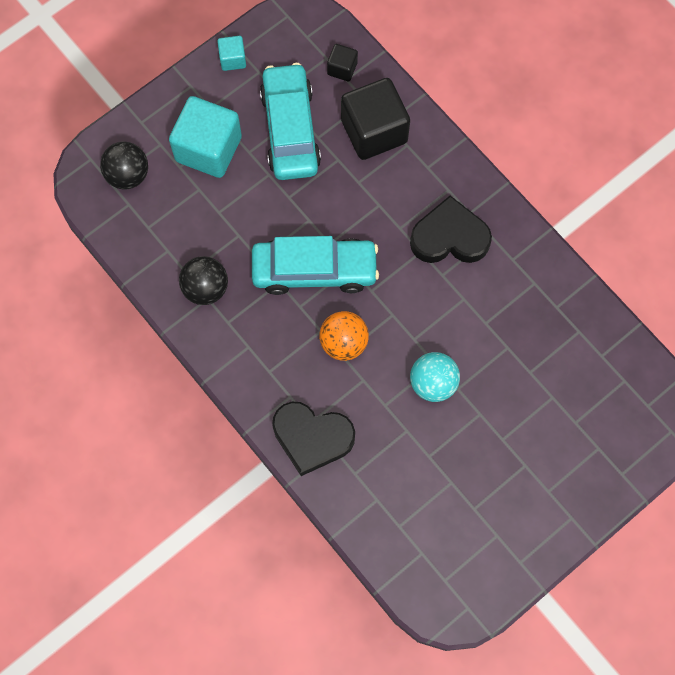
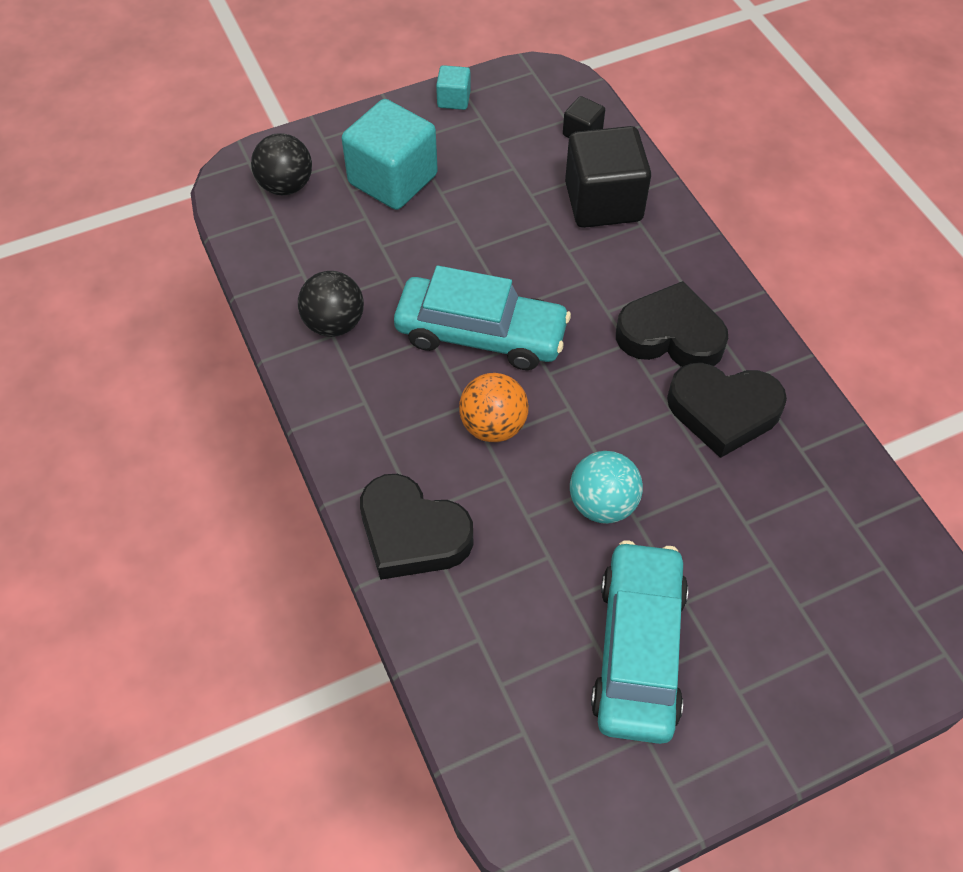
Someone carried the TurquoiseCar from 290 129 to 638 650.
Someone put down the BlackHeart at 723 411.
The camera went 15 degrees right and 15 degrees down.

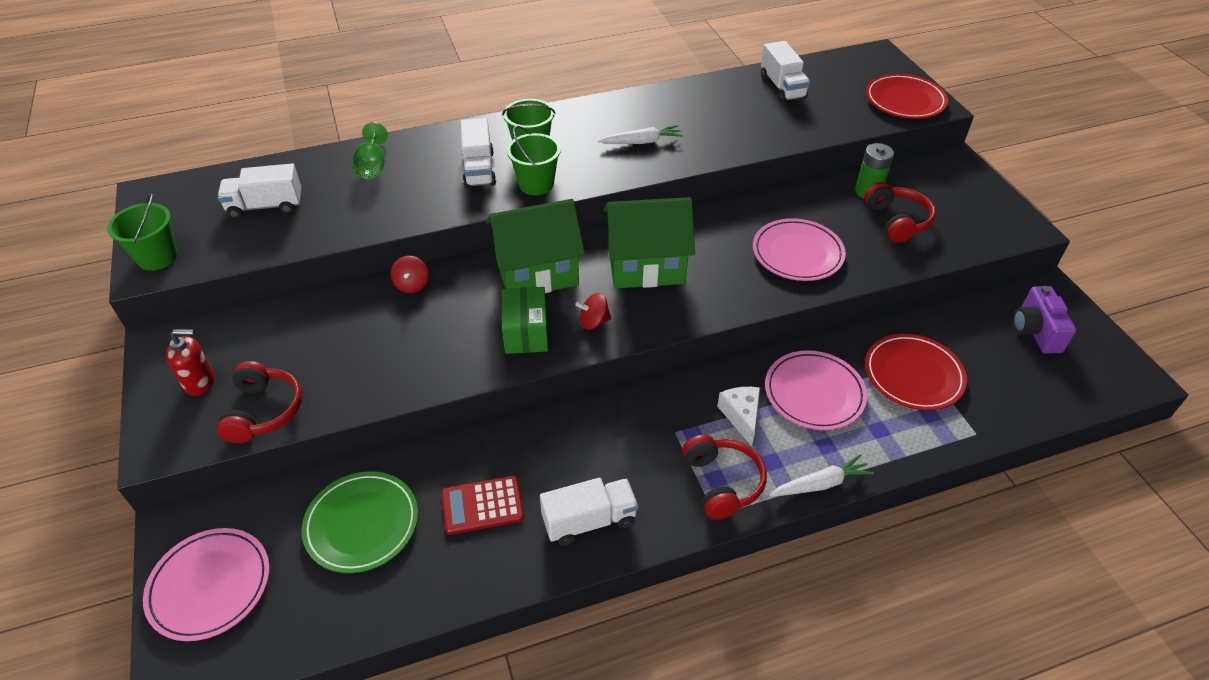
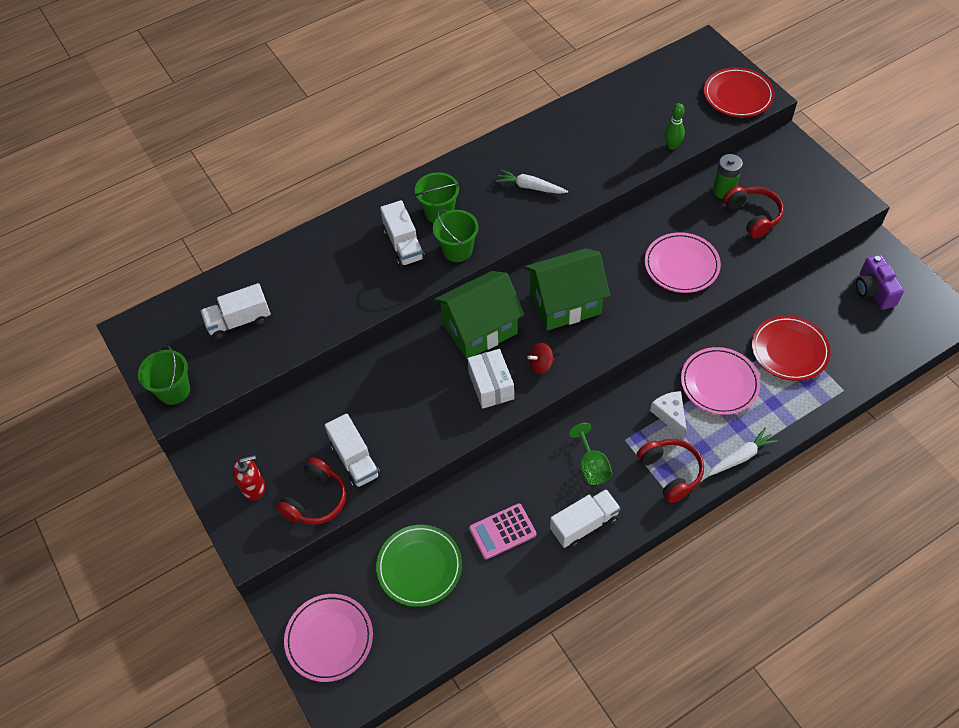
Someone carried the WhiteTruck from 782 87 to 355 460.
Someone carried the GreenGoblet from 372 167 to 591 466.
Someone rotated the WhiteCarrot at 642 142 by 135 degrees counterclockwise.
Someone took away the RedSpinningTop at 412 285.
Someone repainted the GreenBox at 526 332, which became the WhiteBox at 491 386.
Someone rotated the RedHeadphones at 264 411 by 45 degrees clockwise.
Someone repainted the RedCalculator at 482 505, which became the PinkCalculator at 502 531.
Someone put down the GreenBowlingPin at 672 146.
The camera went 10 degrees left and 10 degrees up.

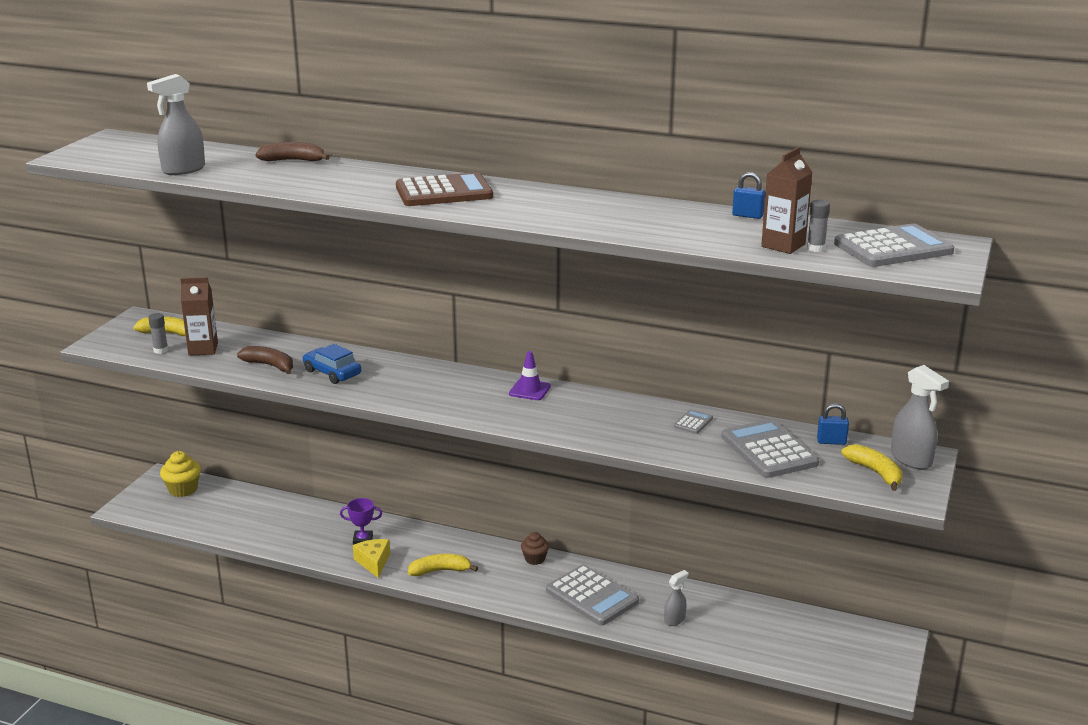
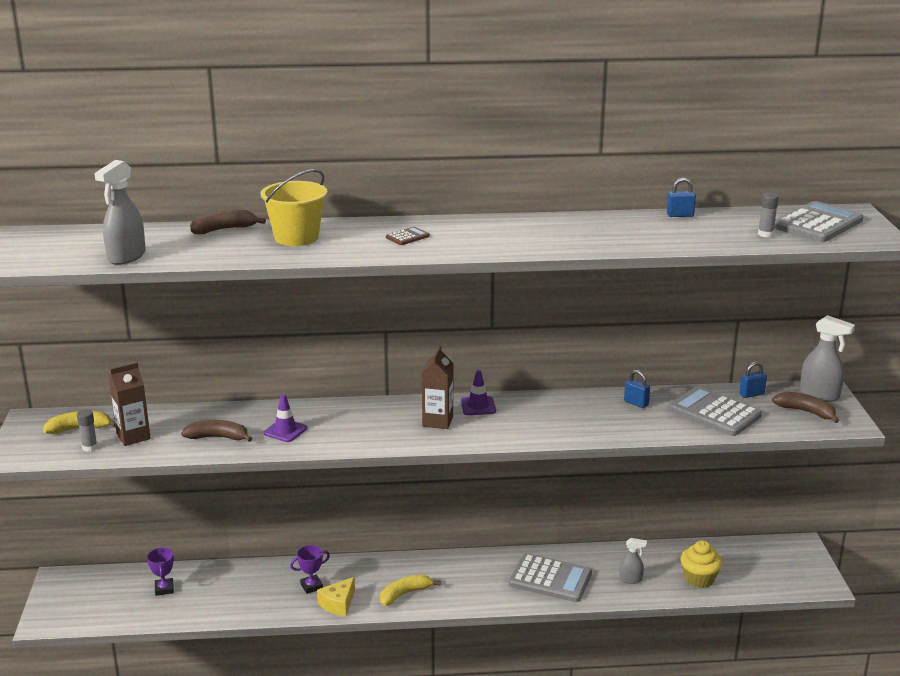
Someone carried the BrownCarton from 783 245 to 437 421.
Someone scaled the BrownCalculator at 444 192 by 0.44.
Someone swapped the BlueCar at 332 373 for the PurpleTrafficCone at 285 431.
Someone swapped the GreyCalculator at 693 422 for the BluePadlock at 636 403.
Someone repainted the YellowBanana at 875 473, which became the BrownBanana at 806 412.
Someone carried the YellowCupcake from 183 489 to 699 579.
Someone took away the BrownCupcake at 535 559.
Someone rotated the YellowCheese at 373 562 by 105 degrees counterclockwise.
Someone rotated the GreySprayBottle at 674 620 by 75 degrees clockwise.
Someone put down the YellowBucket at 296 237.
Someone put down the PurpleTrophy at 164 589.
The camera went 25 degrees left and 0 degrees up.

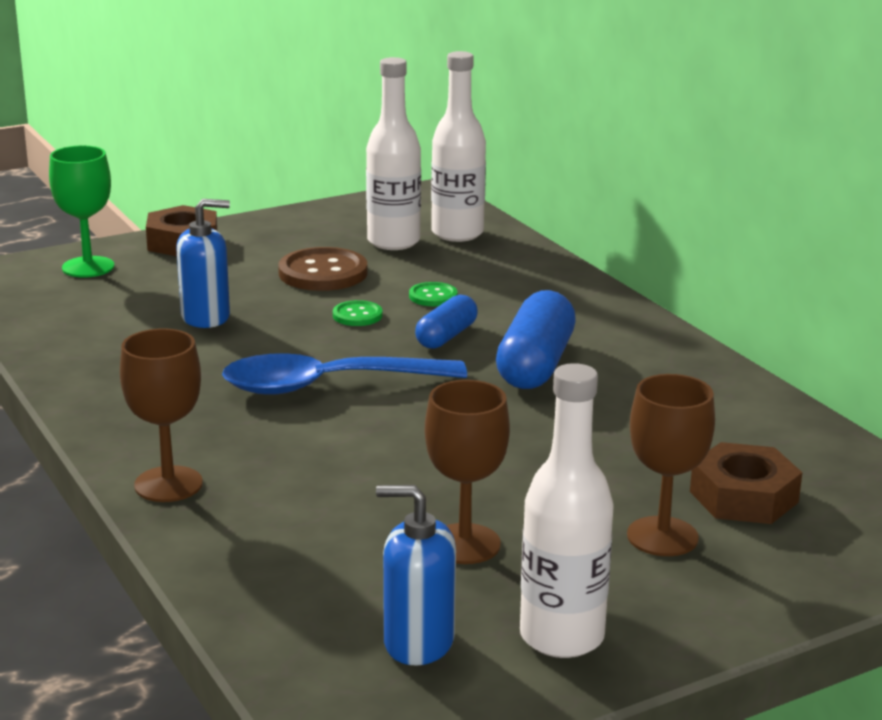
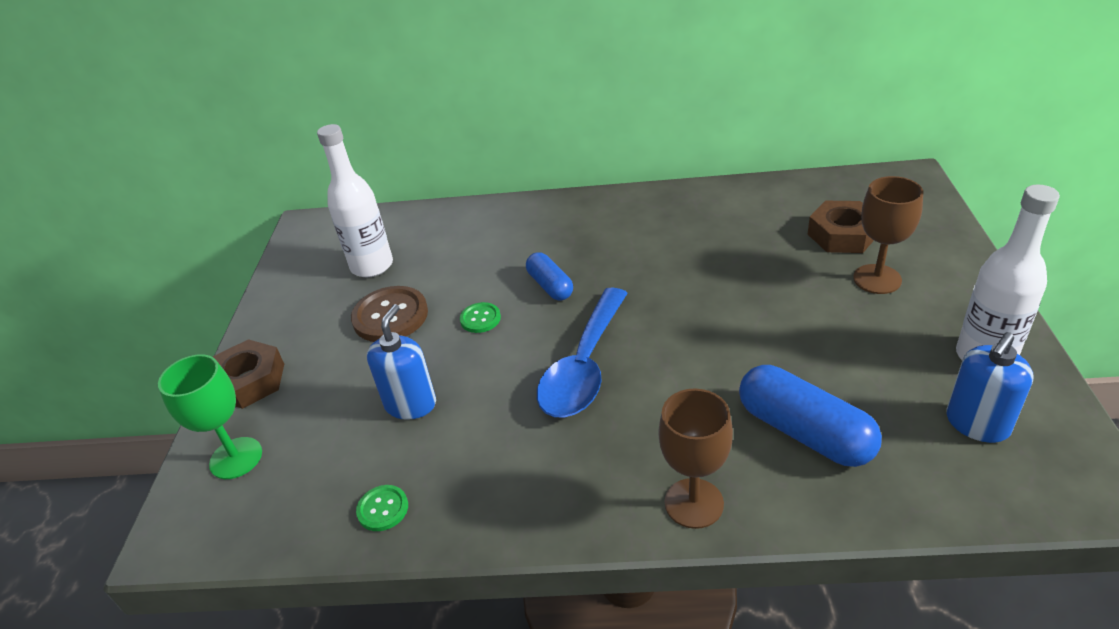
Someone took away the WhiteBottle at 457 233.
Someone carried the GreenButton from 433 296 to 383 509.
Someone carried the BlueCapsule from 535 365 to 804 432.
Someone took away the BrownGoblet at 464 544.
The camera went 55 degrees left and 15 degrees up.

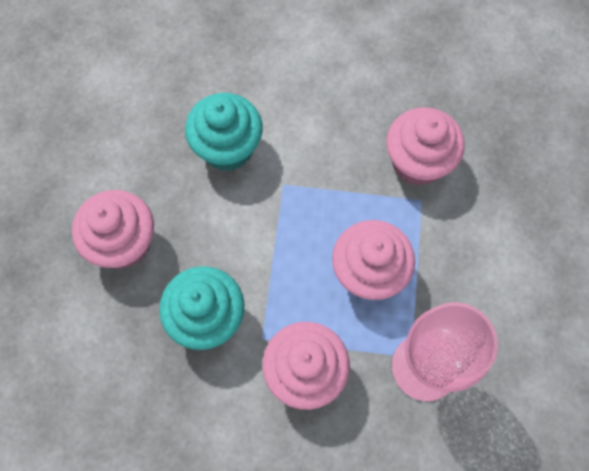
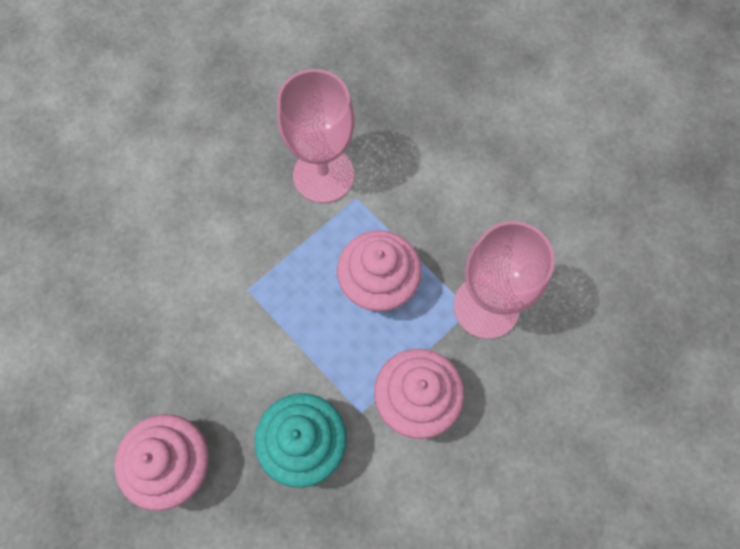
Someone took away the TurquoiseCupcake at 228 148.
Someone swapped the PinkCupcake at 417 162 for the PinkGoblet at 323 175.
The camera went 50 degrees left and 0 degrees up.

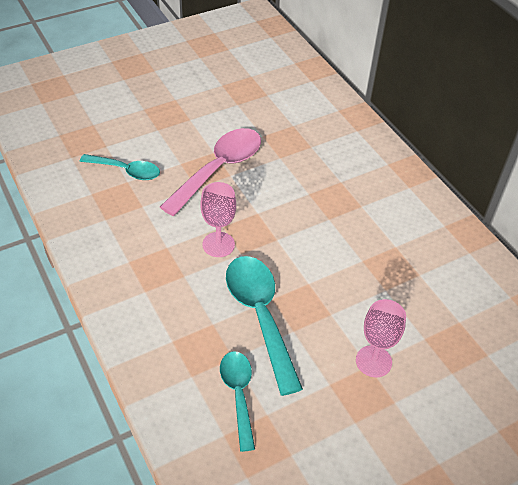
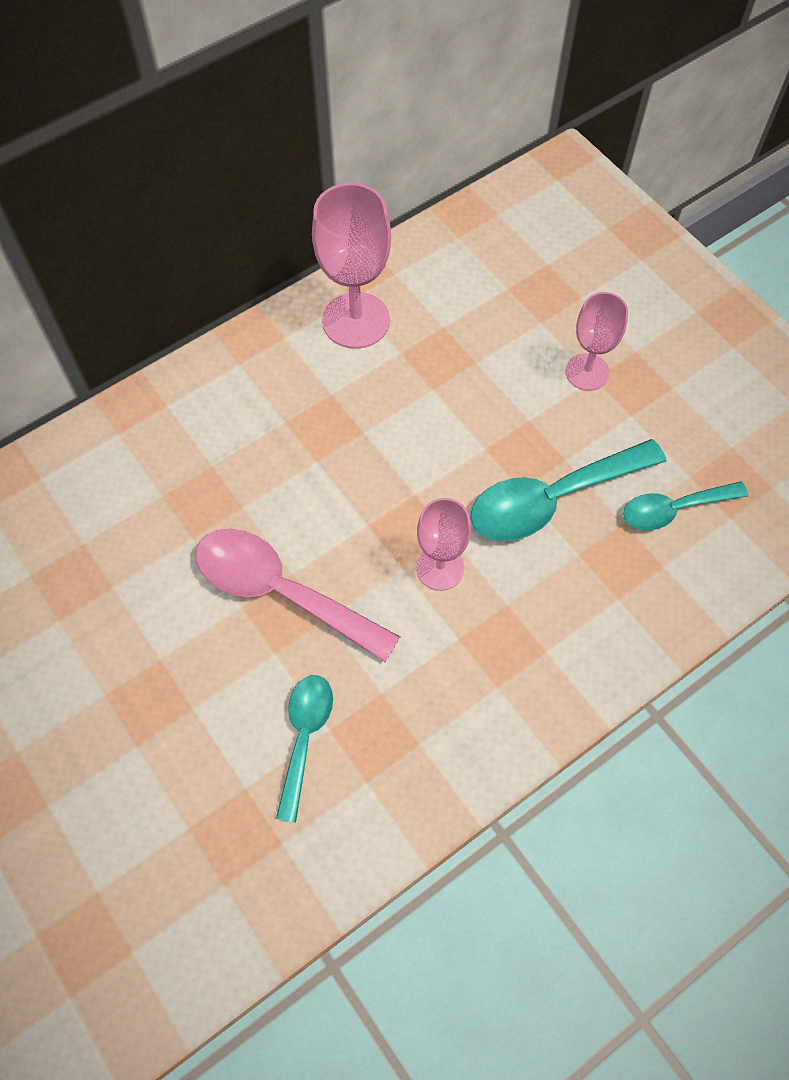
Someone put down the PinkGoblet at 356 320.
The camera went 95 degrees left and 15 degrees up.

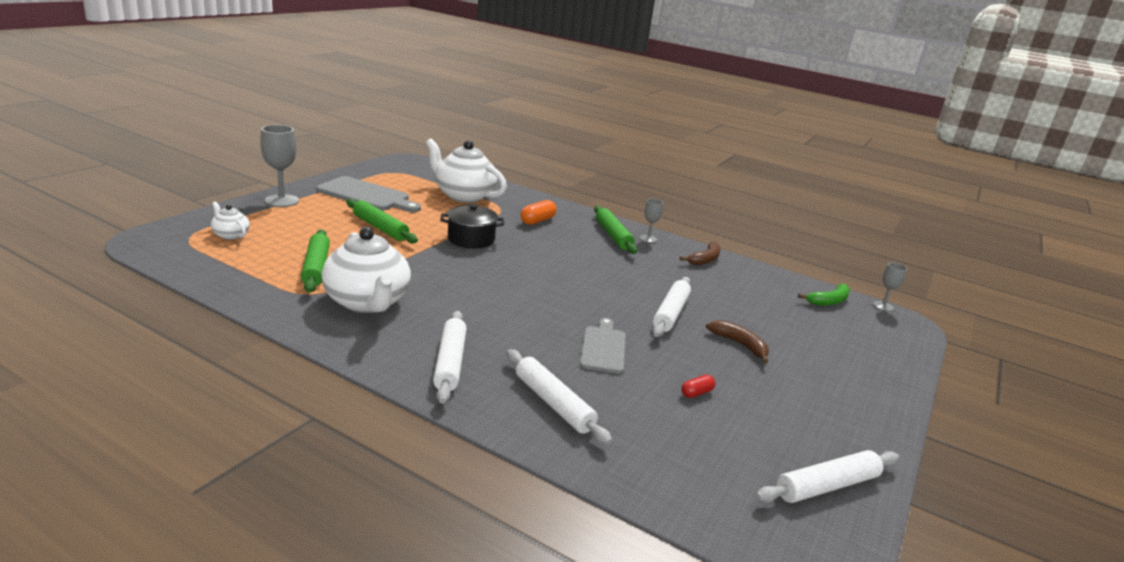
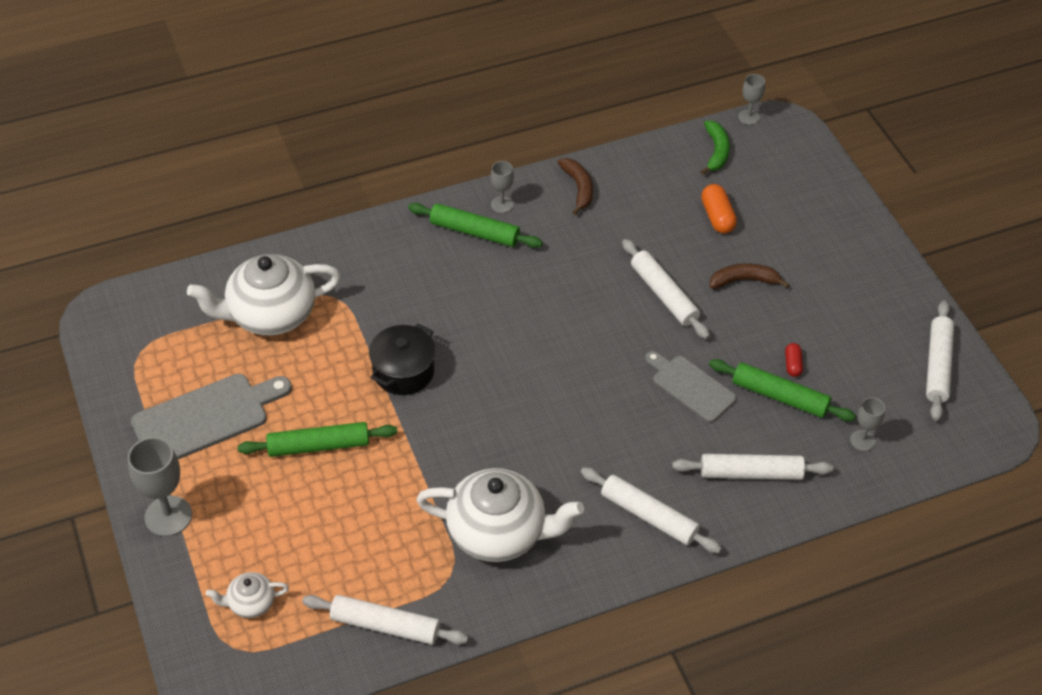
Someone carried the OrangeCapsule from 537 221 to 717 217.
Someone carried the GreenRollingPin from 316 267 to 779 396.
Someone put down the GreyGoblet at 862 440.
Someone put down the WhiteRollingPin at 385 626.
The camera went 50 degrees left and 25 degrees up.

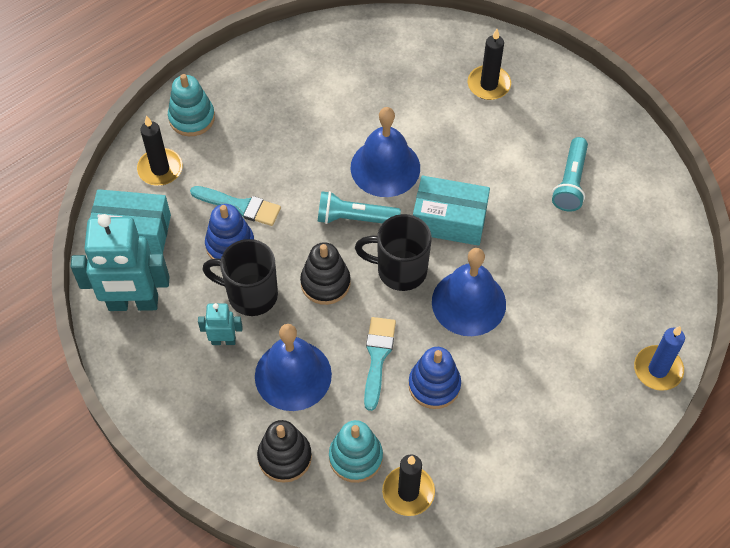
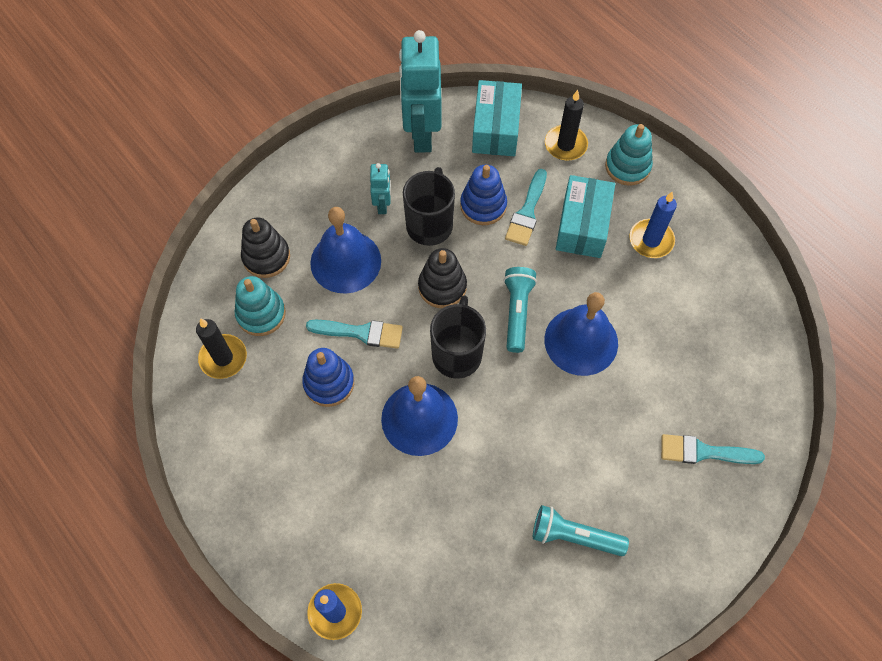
Someone swapped the BlackCandle at 488 84 for the TurquoiseBrush at 704 452.
Someone carried the TurquoiseBox from 449 220 to 582 226.
Someone put down the BlueCandle at 651 240.
The camera went 90 degrees right and 5 degrees up.

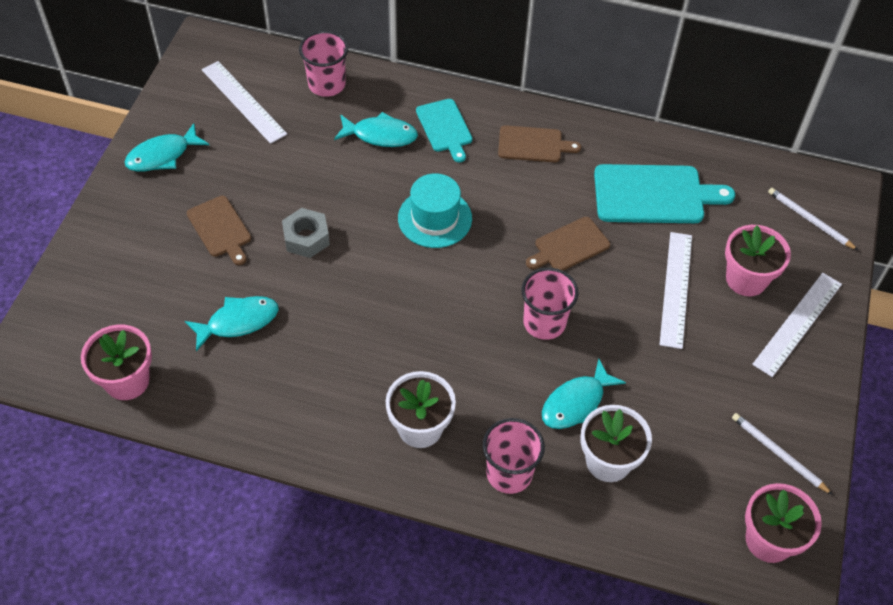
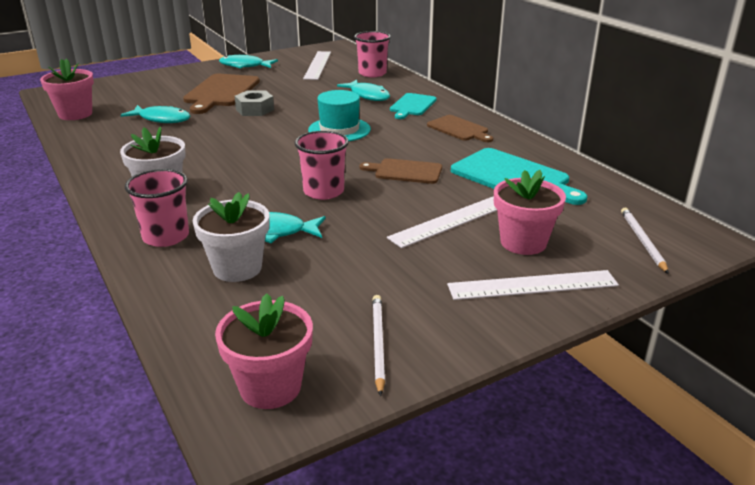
Someone scaled the BrownCuttingBoard at 220 229 by 1.64.
The camera went 45 degrees right and 25 degrees down.

